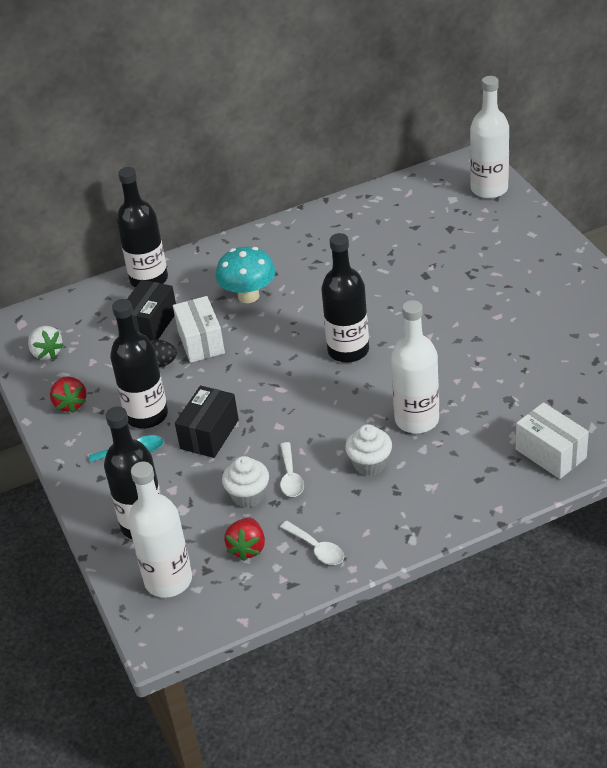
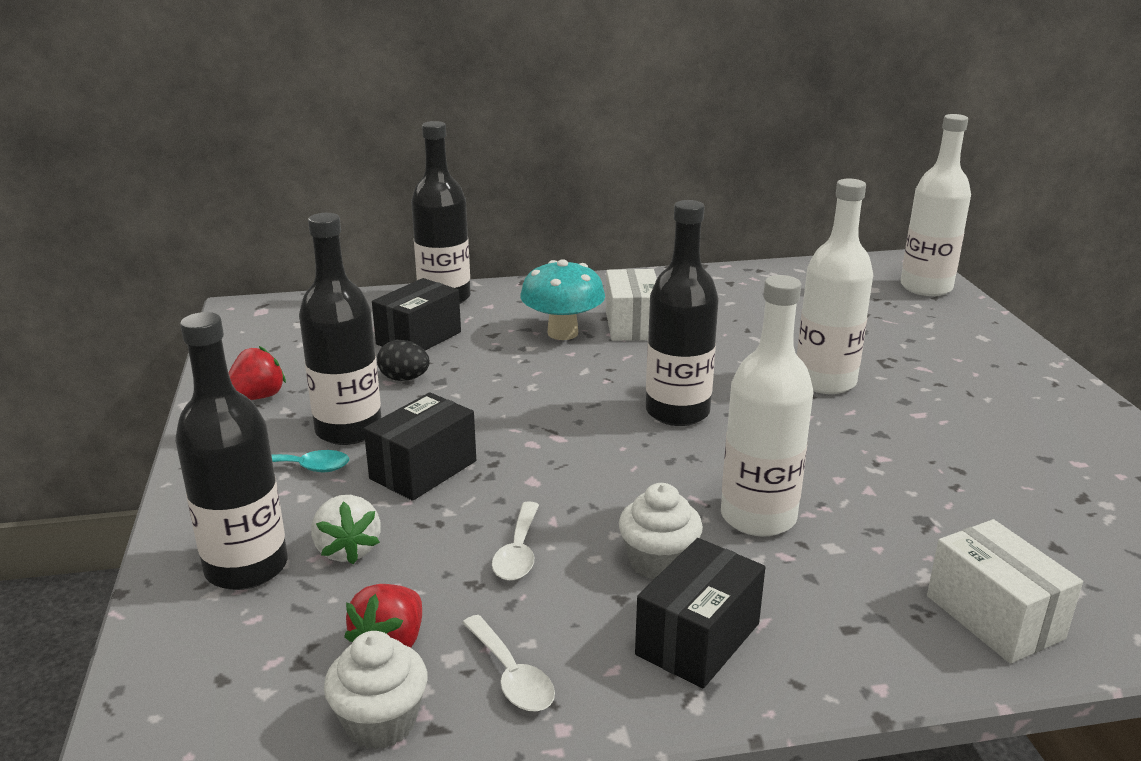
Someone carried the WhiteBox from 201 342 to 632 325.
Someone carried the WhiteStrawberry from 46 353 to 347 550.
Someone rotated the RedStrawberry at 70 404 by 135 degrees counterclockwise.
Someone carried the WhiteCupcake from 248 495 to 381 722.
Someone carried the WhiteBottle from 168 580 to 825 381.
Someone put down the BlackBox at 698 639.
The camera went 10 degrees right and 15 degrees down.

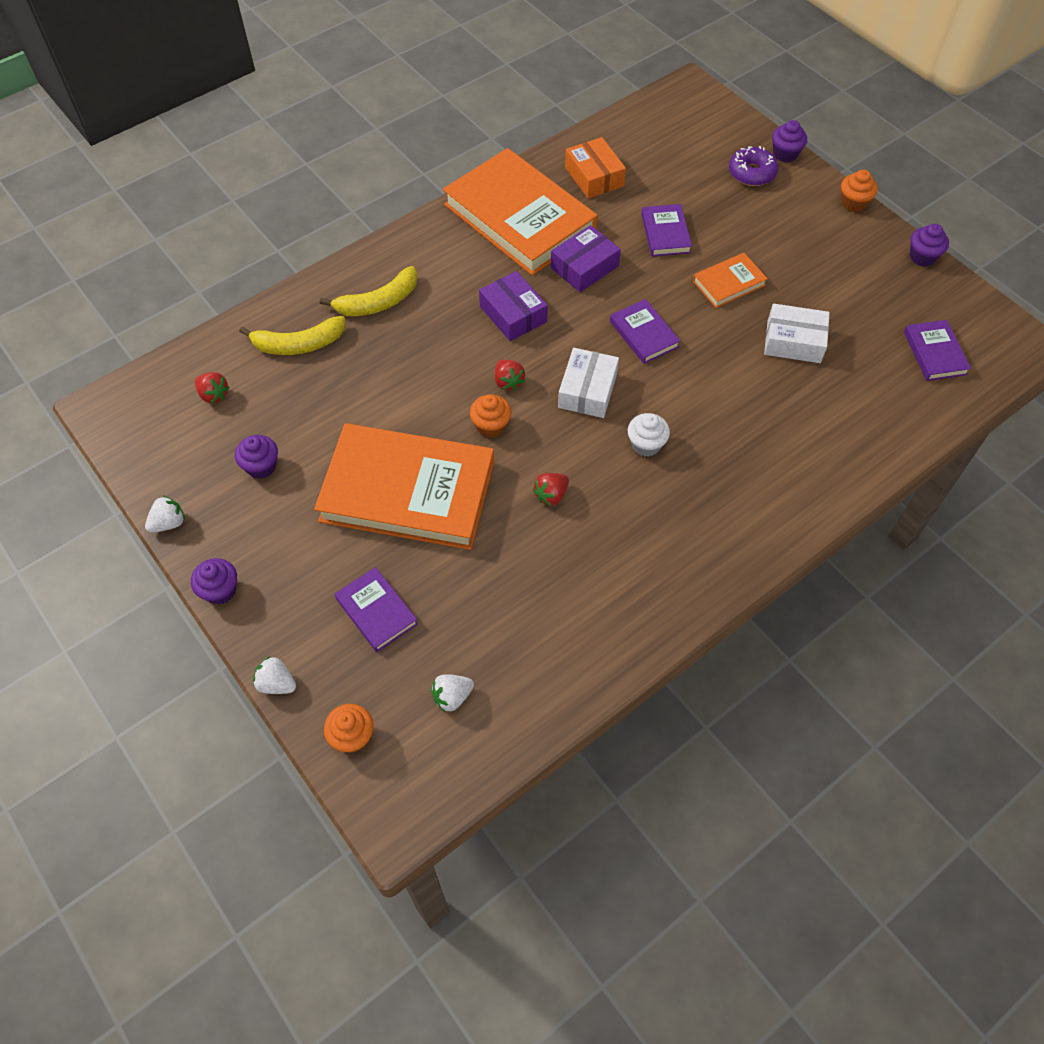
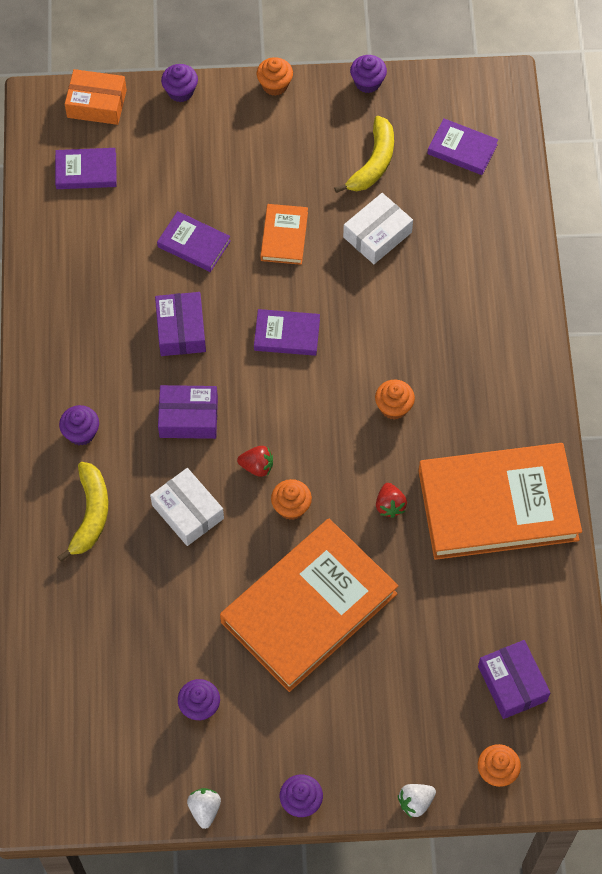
Someone carried the OrangeBox from 594 176 to 97 103.
Someone took away the PurpleDonut at 751 173.
Someone carried the OrangeBook from 520 217 to 498 505.
Someone carried the YellowBanana from 299 344 to 373 163.
Someone carried the WhiteBox from 587 390 to 187 512.
Someone took away the RedStrawberry at 213 395.
Someone repainted the WhiteCupcake at 646 444, which became the OrangeCupcake at 393 407.
Someone carried the PurpleBook from 376 611 to 86 171.
Someone swapped the WhiteStrawberry at 452 697 for the PurpleBox at 512 683.
Someone put down the PurpleCupcake at 81 433.
The camera went 55 degrees left and 5 degrees up.

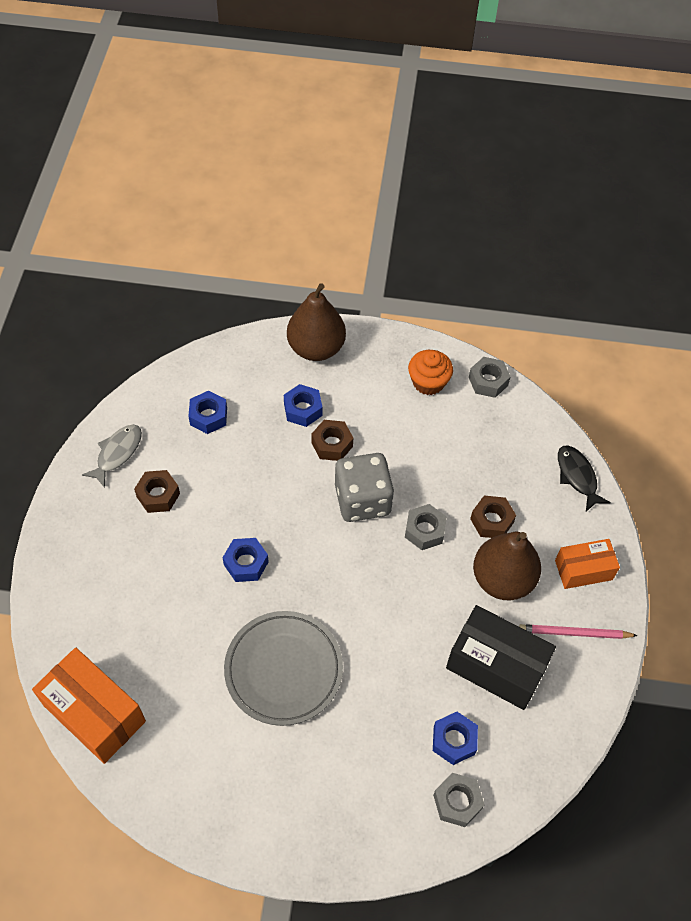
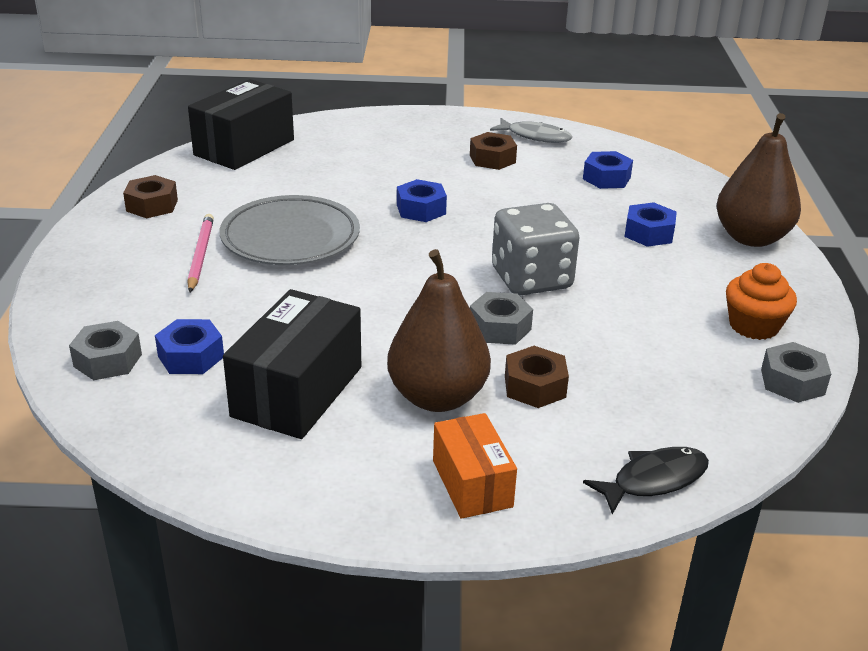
Someone carried the BrownNut from 332 444 to 152 205.
Someone carried the PinkPencil from 574 633 to 200 255.
Someone repainted the OrangeBox at 94 713, which became the BlackBox at 244 147.
The camera went 85 degrees right and 25 degrees down.

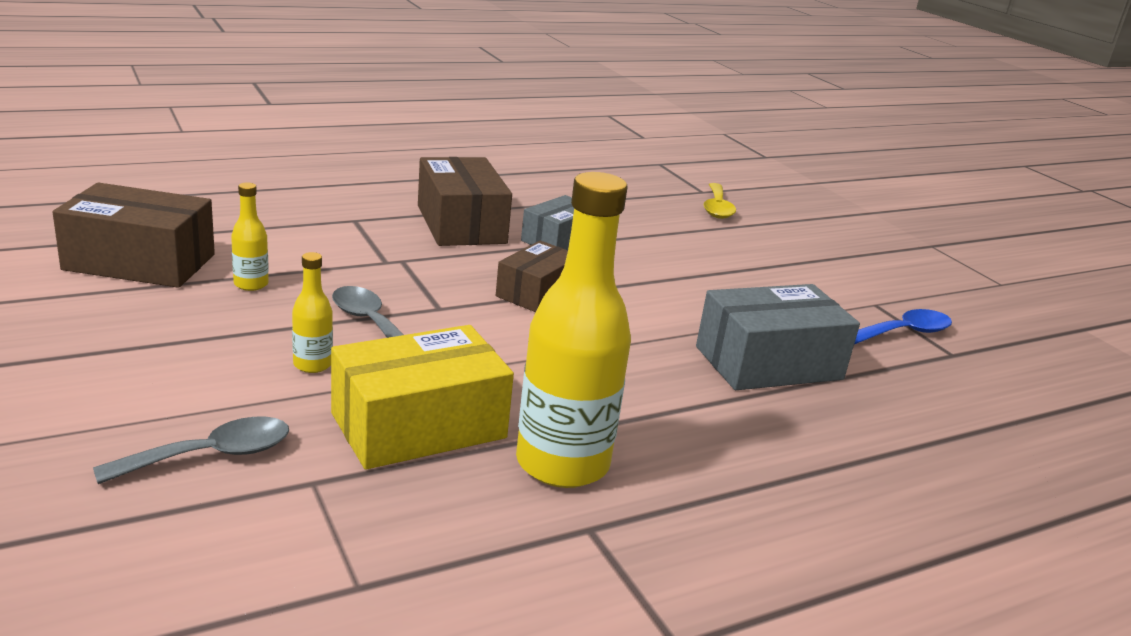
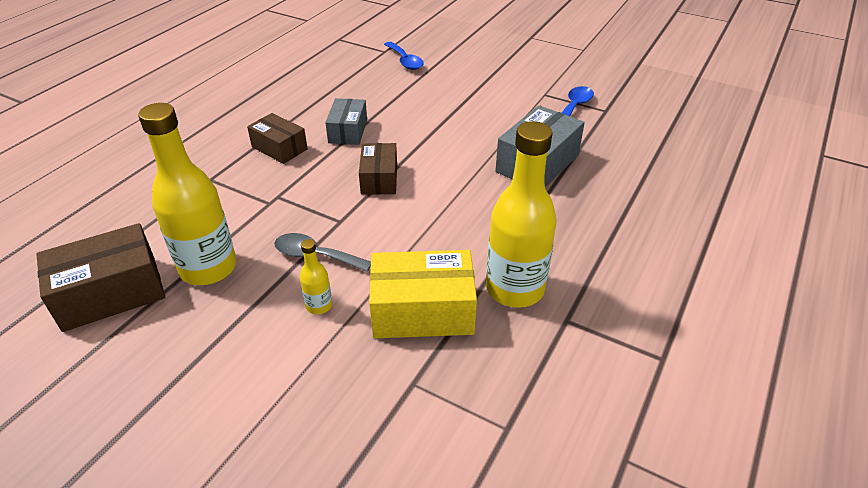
Someone scaled the BrownBox at 461 224 by 0.64.
Someone scaled the YellowBottle at 251 284 by 2.25.
Someone repainted the YellowSpoon at 717 208, which became the BlueSpoon at 405 61.
Someone rotated the YellowBox at 418 425 by 60 degrees clockwise.
Someone took away the GreySpoon at 211 455.
The camera went 30 degrees left and 15 degrees up.

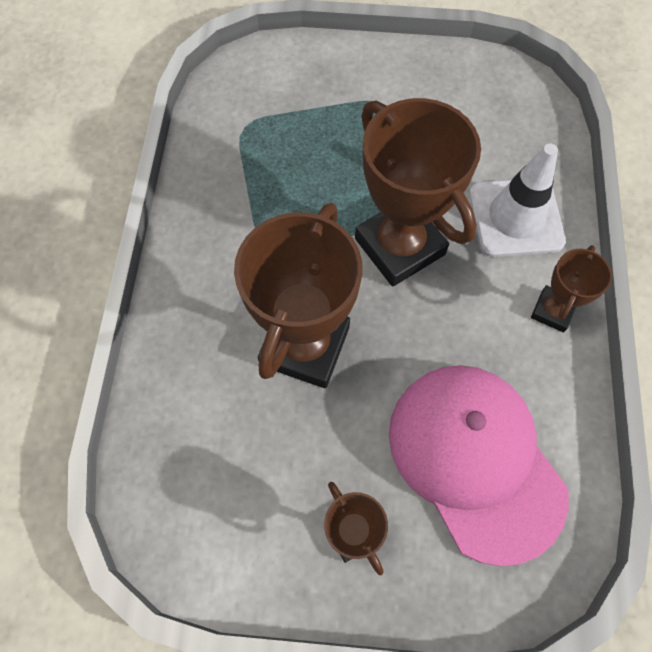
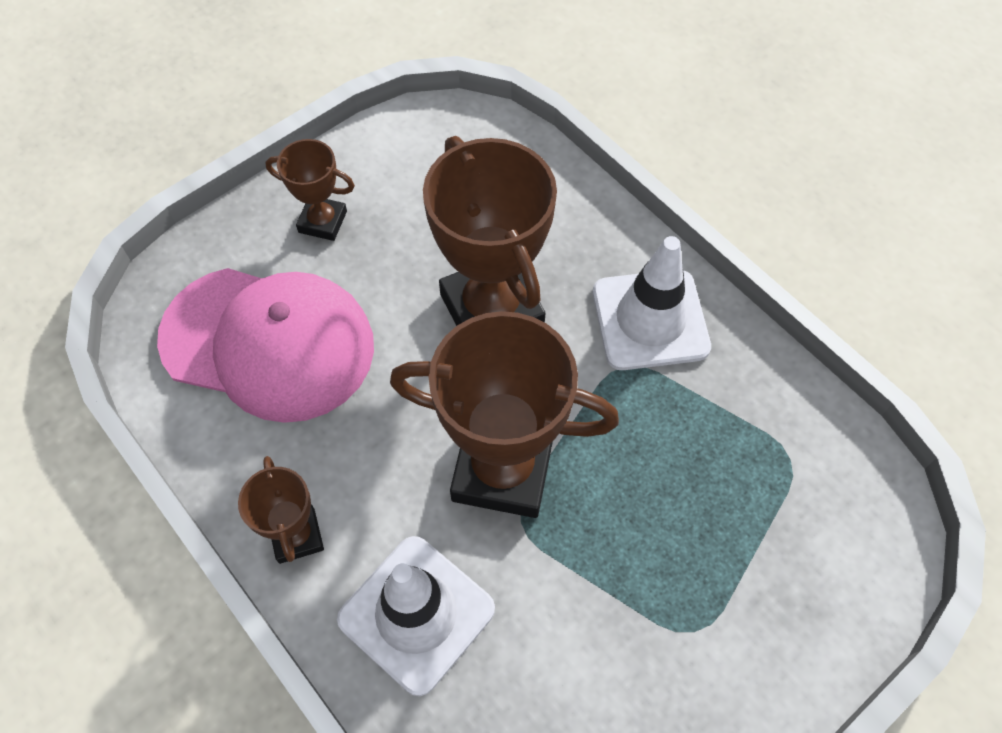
Someone put down the WhiteTrafficCone at 650 320.
The camera went 135 degrees right and 5 degrees down.

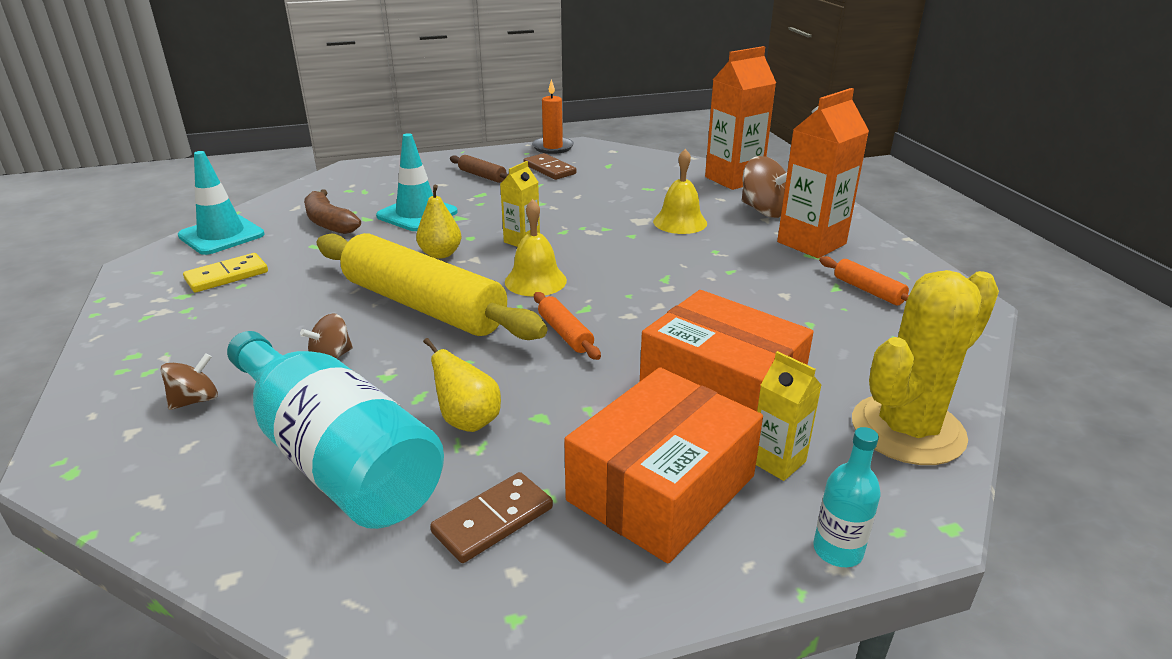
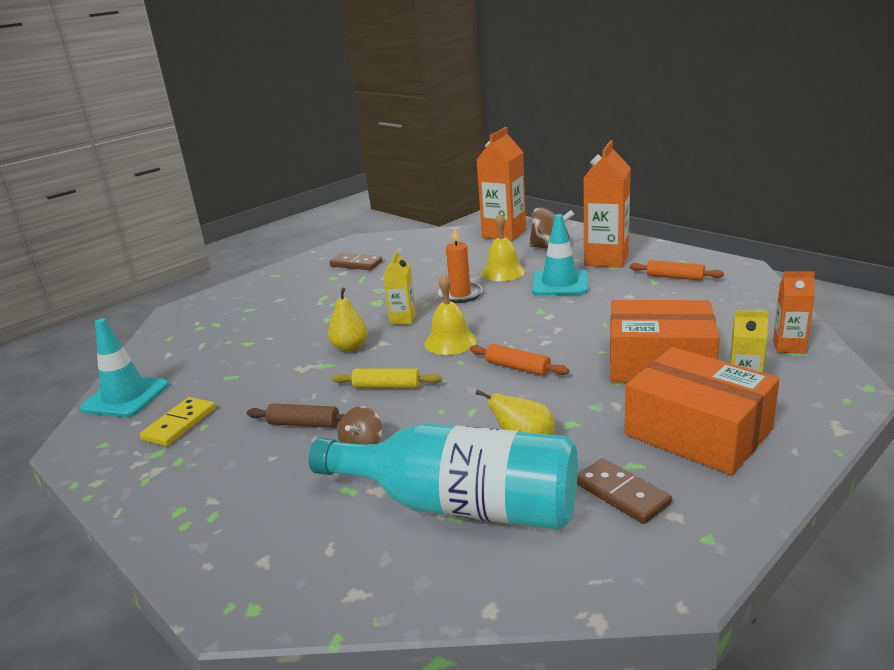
Someone carried the OrangeCandle from 553 147 to 460 295.
Someone carried the TurquoiseTrafficCone from 417 214 to 560 283.
Someone carried the BrownRollingPin from 482 176 to 304 424.
Someone took away the BrownBanana at 329 223.
Someone scaled the YellowRollingPin at 423 305 by 0.41.
Someone swapped the YellowCactus at 907 430 for the OrangeCarton at 789 346.
Someone took away the BrownSpinningTop at 195 400.
Someone rotated the OrangeBox at 661 488 by 60 degrees counterclockwise.
Someone took away the TurquoiseBottle at 837 550.
Someone rotated the BrownDomino at 493 520 by 60 degrees counterclockwise.
The camera went 25 degrees left and 5 degrees down.

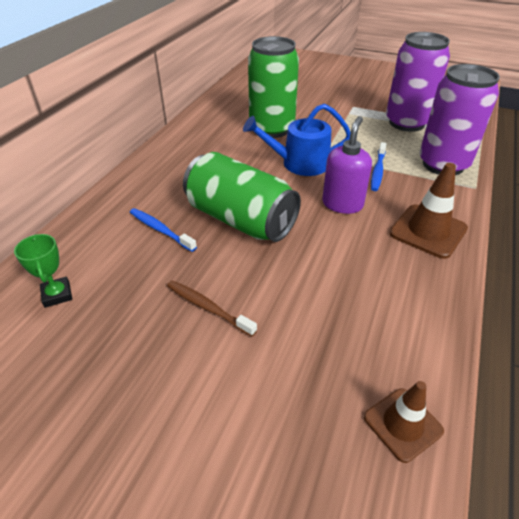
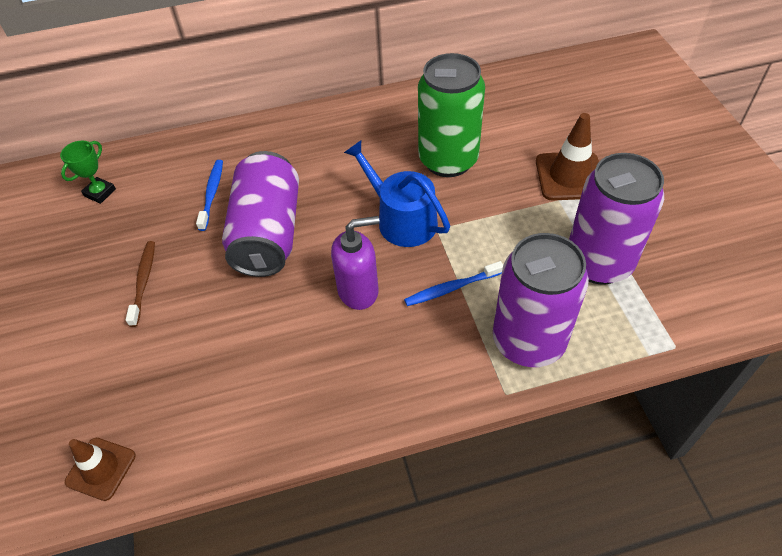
Someone repainted the GreenCan at 240 219, which became the PurpleCan at 268 233.
Someone carried the BrownTrafficCone from 428 231 to 570 176.
The camera went 55 degrees right and 10 degrees up.

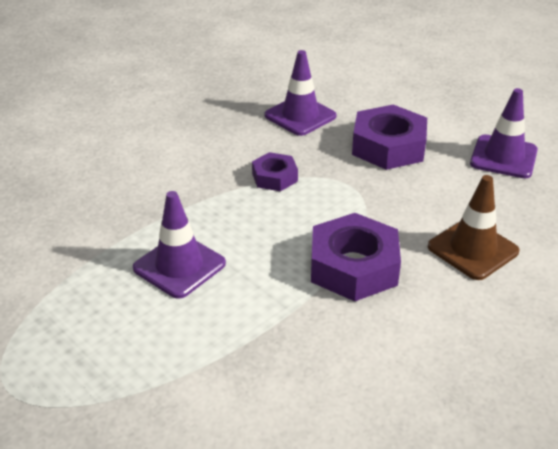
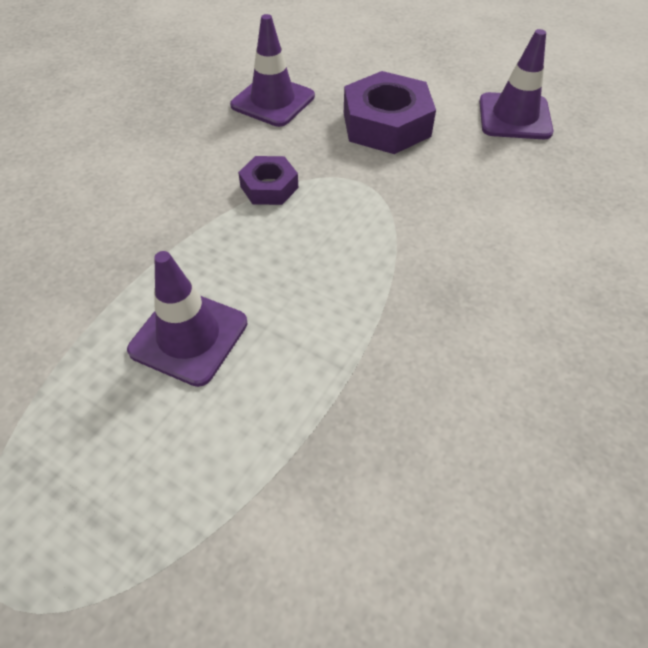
Someone took away the BrownTrafficCone at 473 249.
Someone took away the PurpleNut at 353 267.
The camera went 15 degrees left and 15 degrees up.

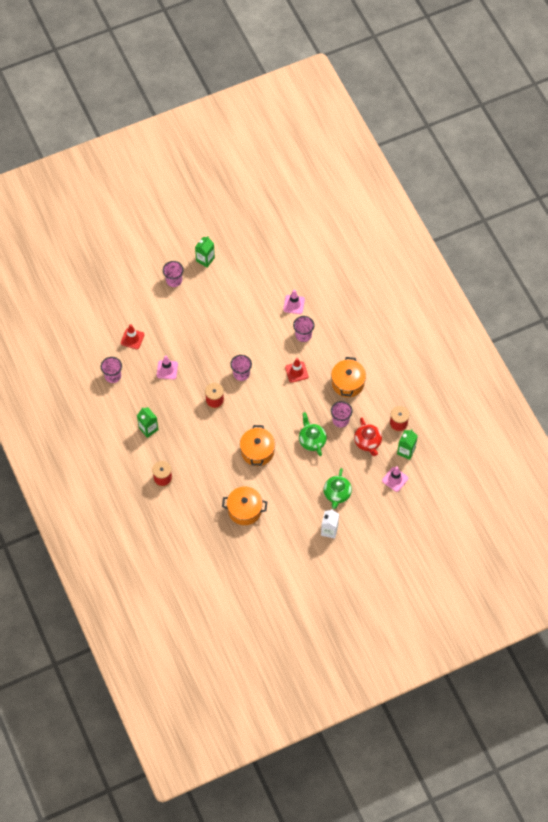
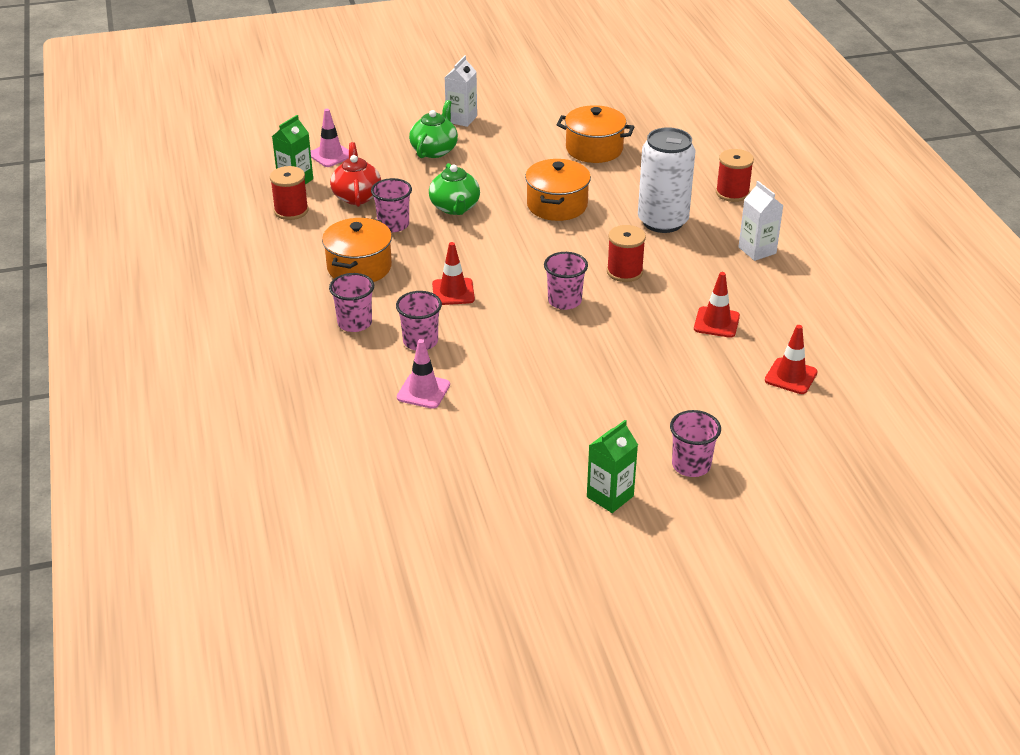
Someone repainted the PinkTrafficCone at 167 370, which became the RedTrafficCone at 716 322.
Someone carried the PinkCup from 113 376 to 355 323.
Someone repainted the GreenCarton at 148 429, which became the WhiteCarton at 757 250.
Someone put down the WhiteCan at 662 221.
The camera went 170 degrees left and 25 degrees down.

